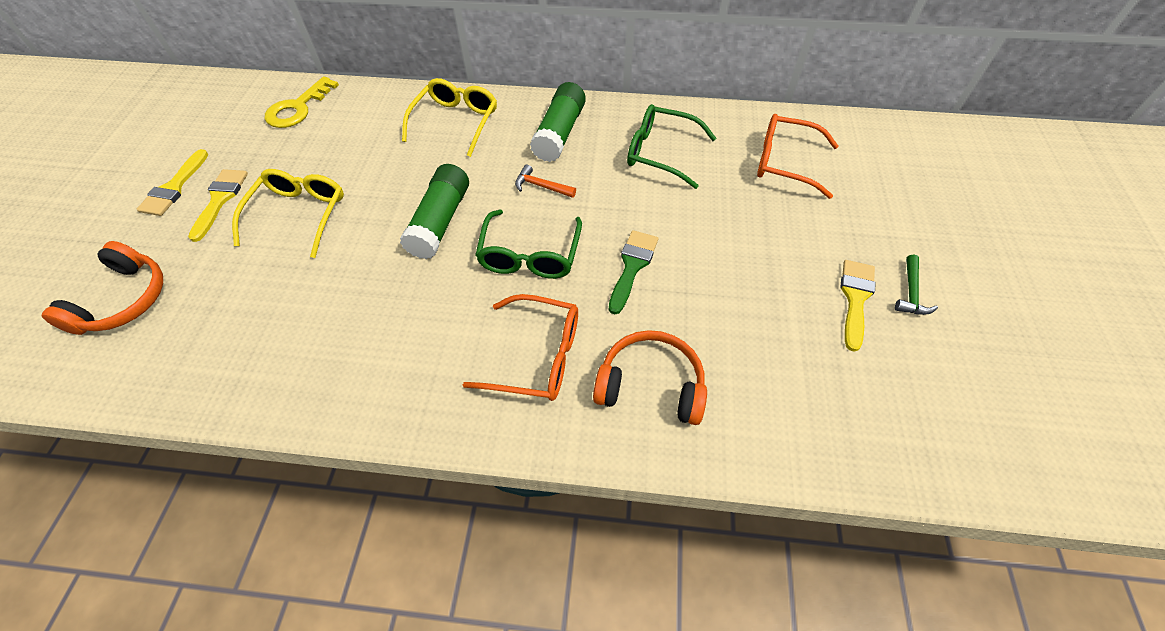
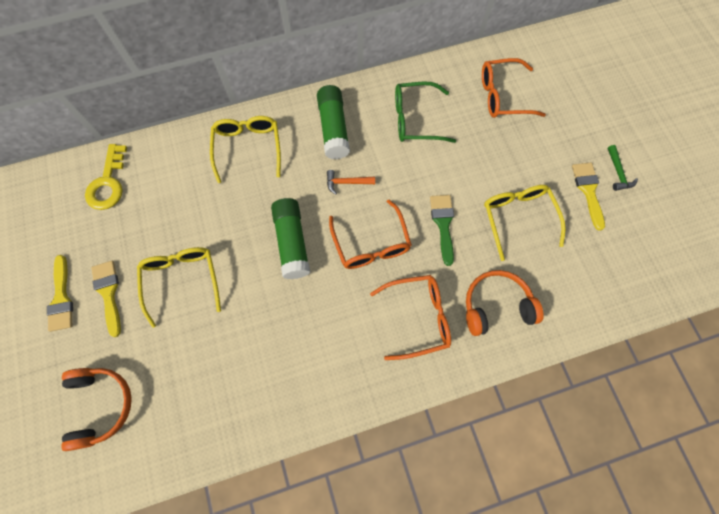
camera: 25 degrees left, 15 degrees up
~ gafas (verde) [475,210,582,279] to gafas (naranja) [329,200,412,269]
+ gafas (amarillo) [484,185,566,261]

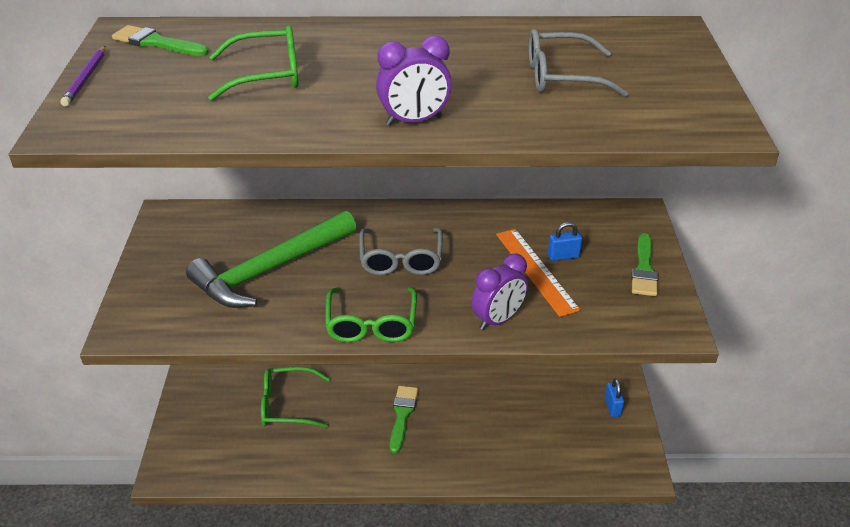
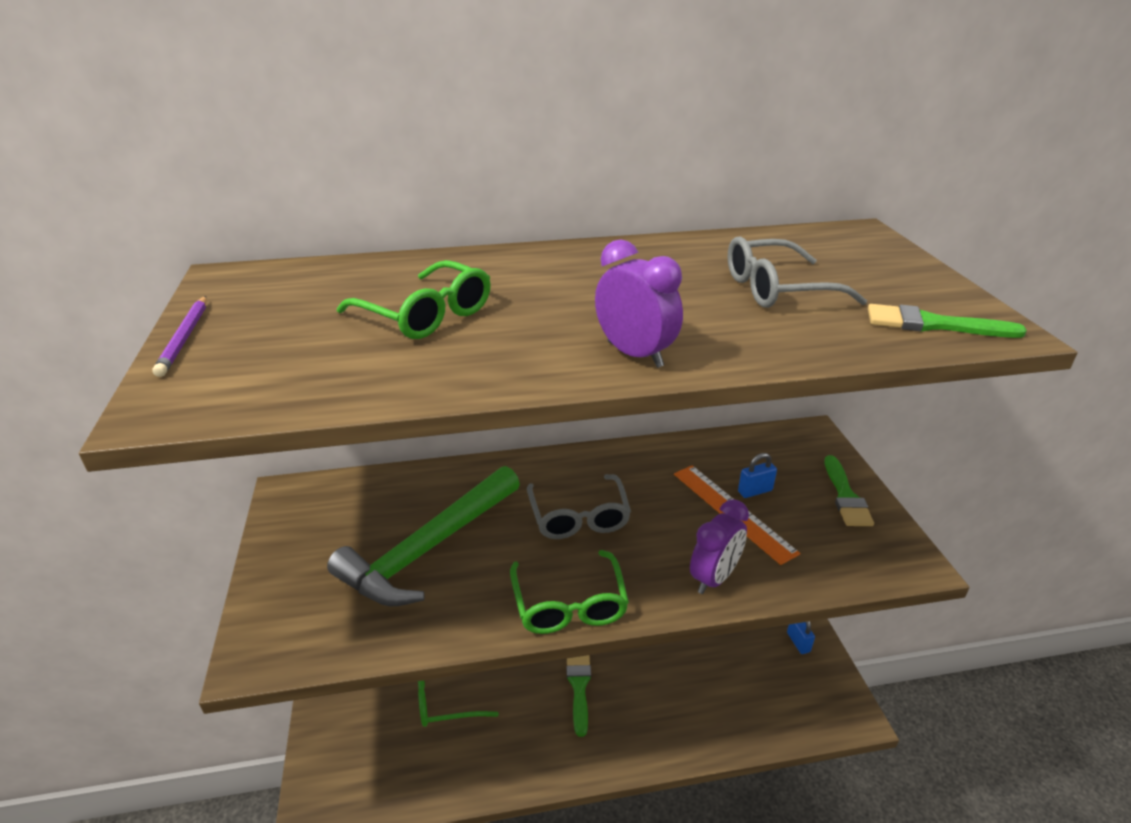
camera: 10 degrees left, 5 degrees down
~ pincel (verde) [112,25,209,56] to [868,304,1027,338]
~ gafas (verde) [208,25,299,101] = [337,260,491,339] 60 degrees clockwise
~ despertador (morado) [376,36,452,126] = [595,240,683,368] 105 degrees counterclockwise

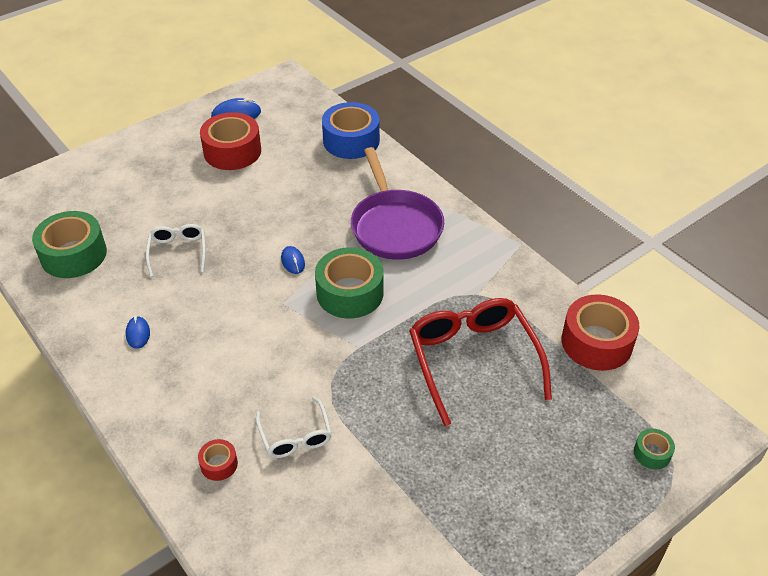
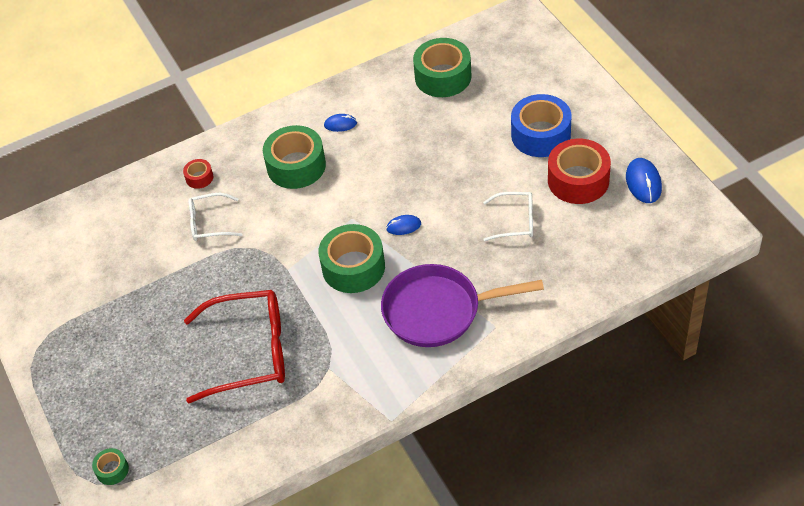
camera: 105 degrees right, 5 degrees up
~ cinta adhesiva (azul) [322,102,380,159] to [511,94,572,157]
~ gafas (blanco) [146,224,206,277] to [483,192,533,241]
- cinta adhesiva (rojo) [562,294,640,371]
+ cinta adhesiva (verde) [263,125,326,189]

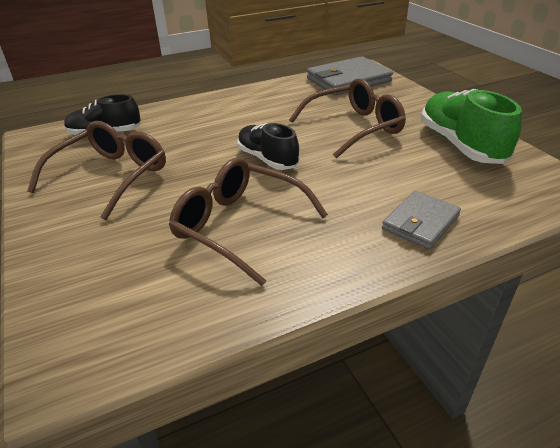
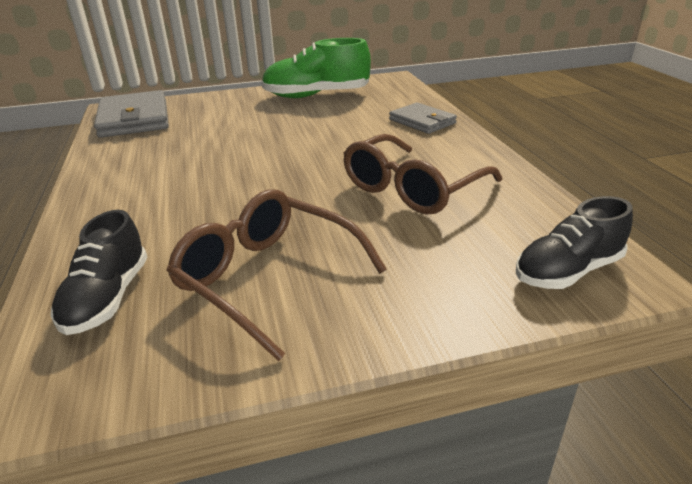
camera: 80 degrees left, 5 degrees down
- gafas (marrón) [289,78,406,158]
~ zapato (negro) [237,123,299,170] to [516,196,633,289]

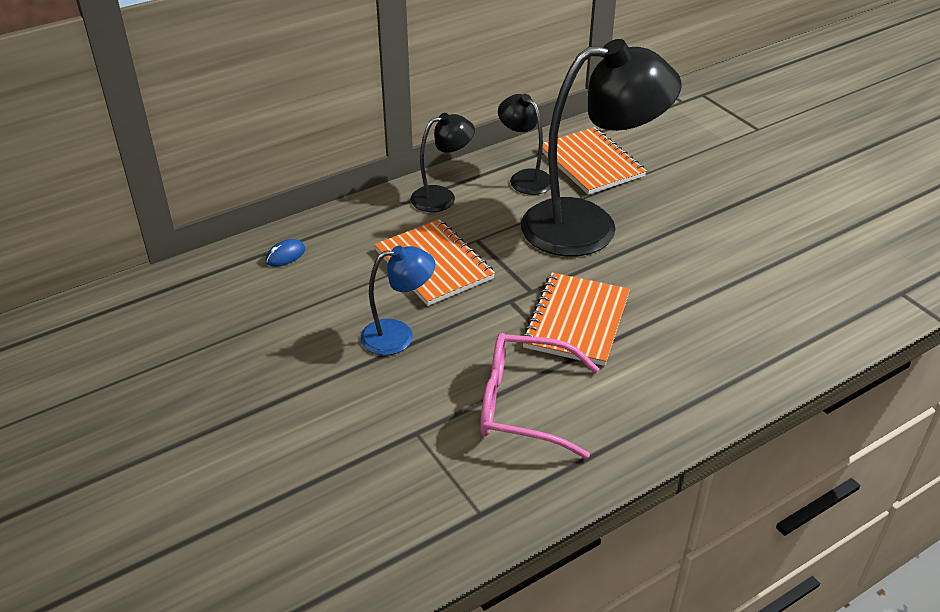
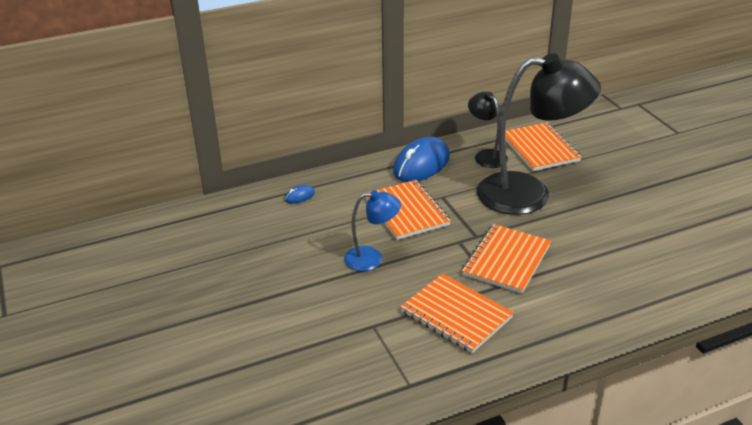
camera: 10 degrees right, 5 degrees down
~ lámpara (negro) [411,113,475,212] to ratón (azul) [393,137,450,182]
~ gafas (rosa) [480,333,599,459] to cuaderno (naranja) [400,273,514,353]

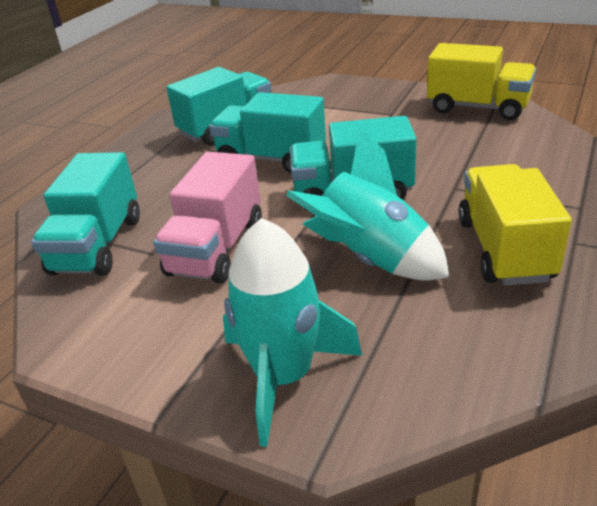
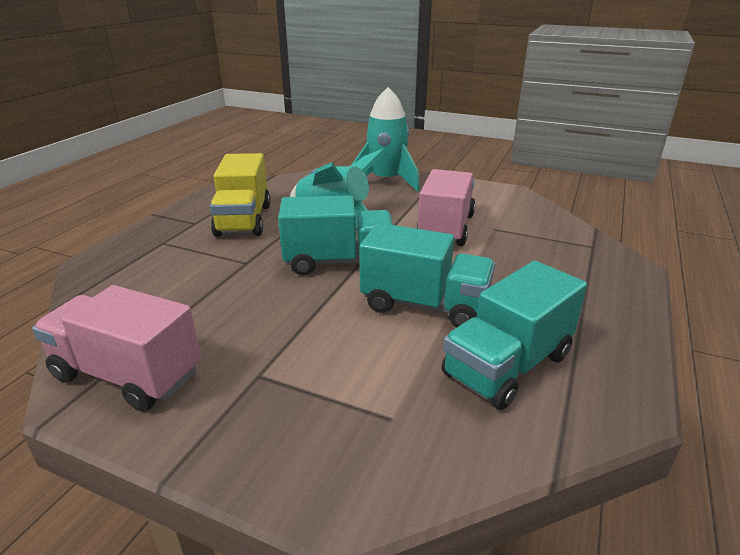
camera: 175 degrees right, 5 degrees down
~ camión (amarillo) [427,43,536,120] to camión (rosa) [32,285,201,411]
- camión (turquesa) [31,152,140,276]

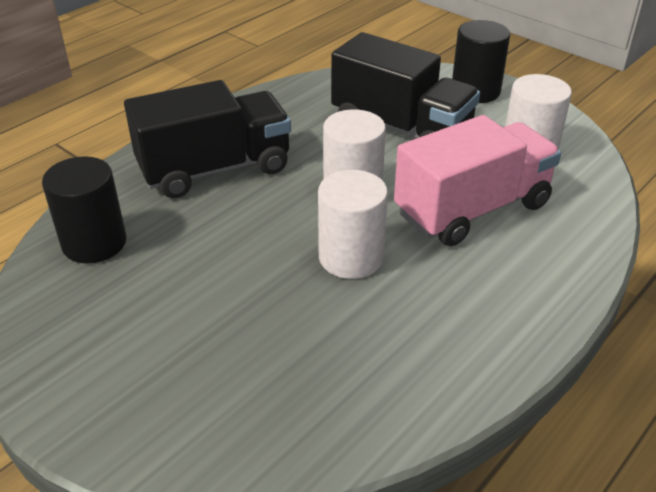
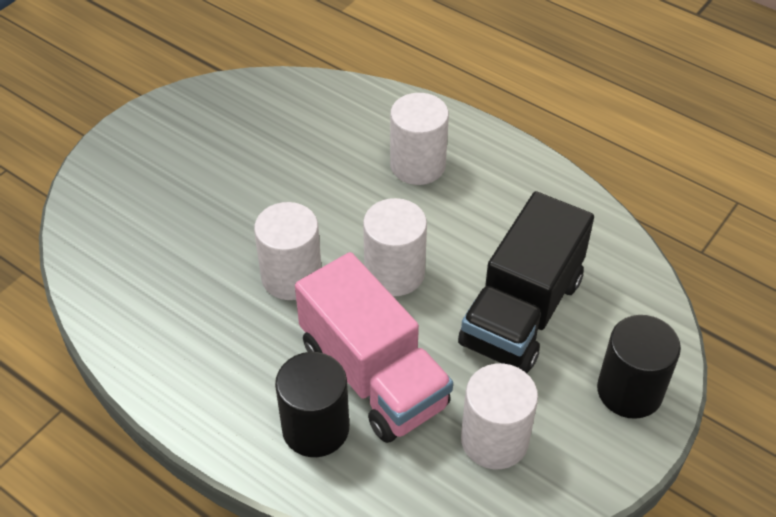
camera: 85 degrees right, 10 degrees up
~ camión (negro) [124,80,291,198] to cilindro (blanco) [390,93,449,185]
~ cilindro (negro) [42,156,127,264] to [275,352,349,457]

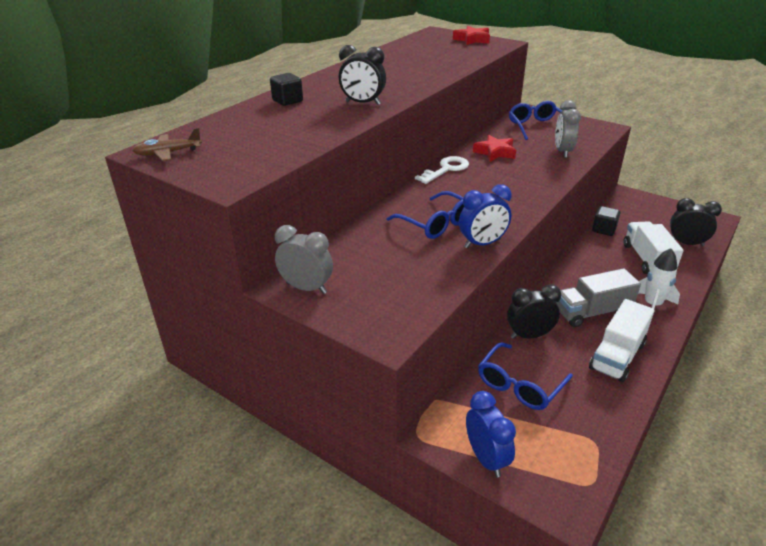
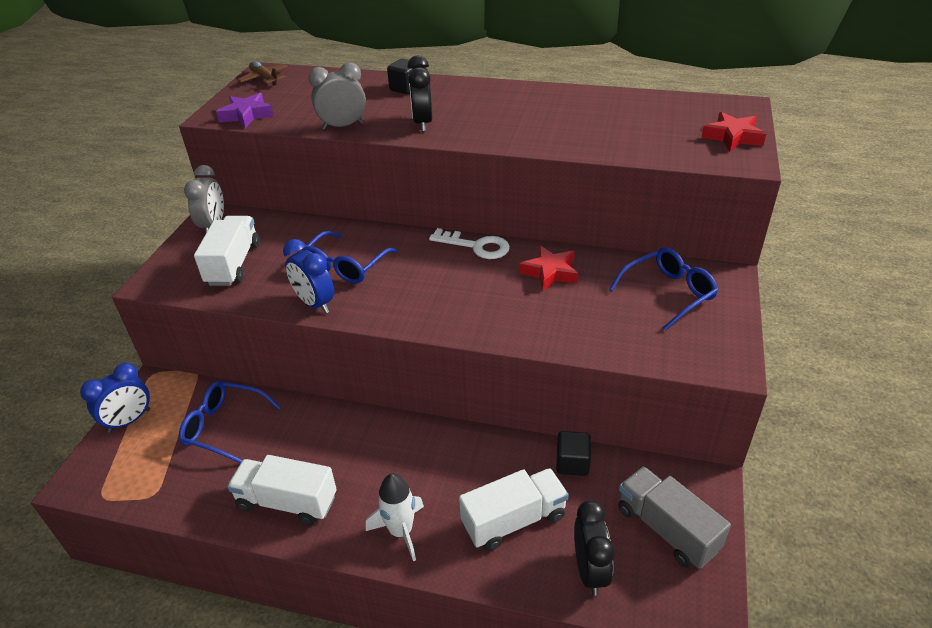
camera: 70 degrees right, 5 degrees up
~ despertador (gris) [555,100,581,158] to [308,62,366,130]
~ camión (gris) [556,268,641,327] to [618,466,731,569]
- despertador (negro) [507,284,561,339]
+ estrella (morado) [216,93,274,128]
+ camión (blanco) [194,216,260,286]

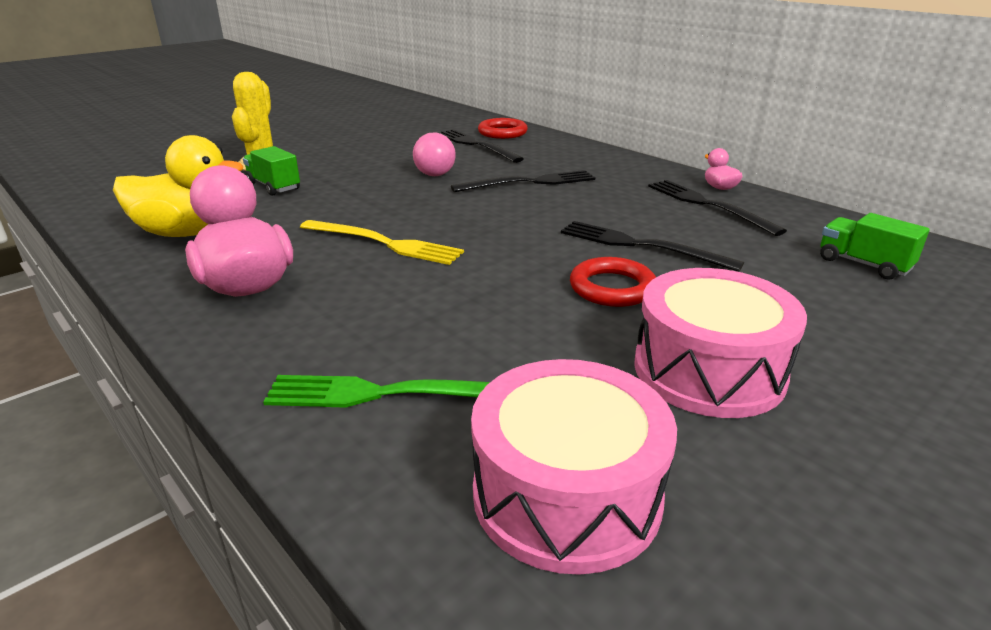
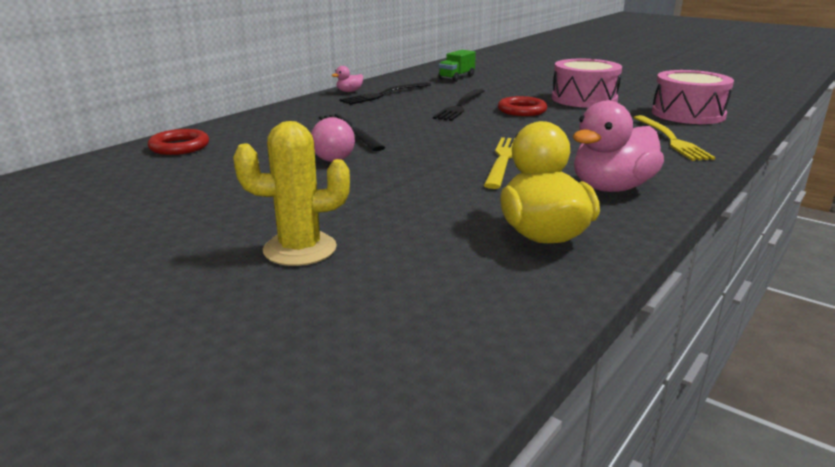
camera: 100 degrees left, 5 degrees down
- tenedor (negro) [437,129,524,163]
- camión (verde) [243,146,300,196]
~ tenedor (verde) [263,375,490,408] to tenedor (amarillo) [634,115,715,161]

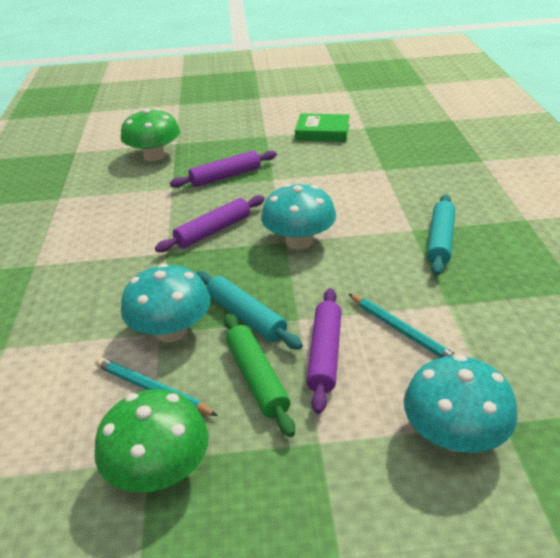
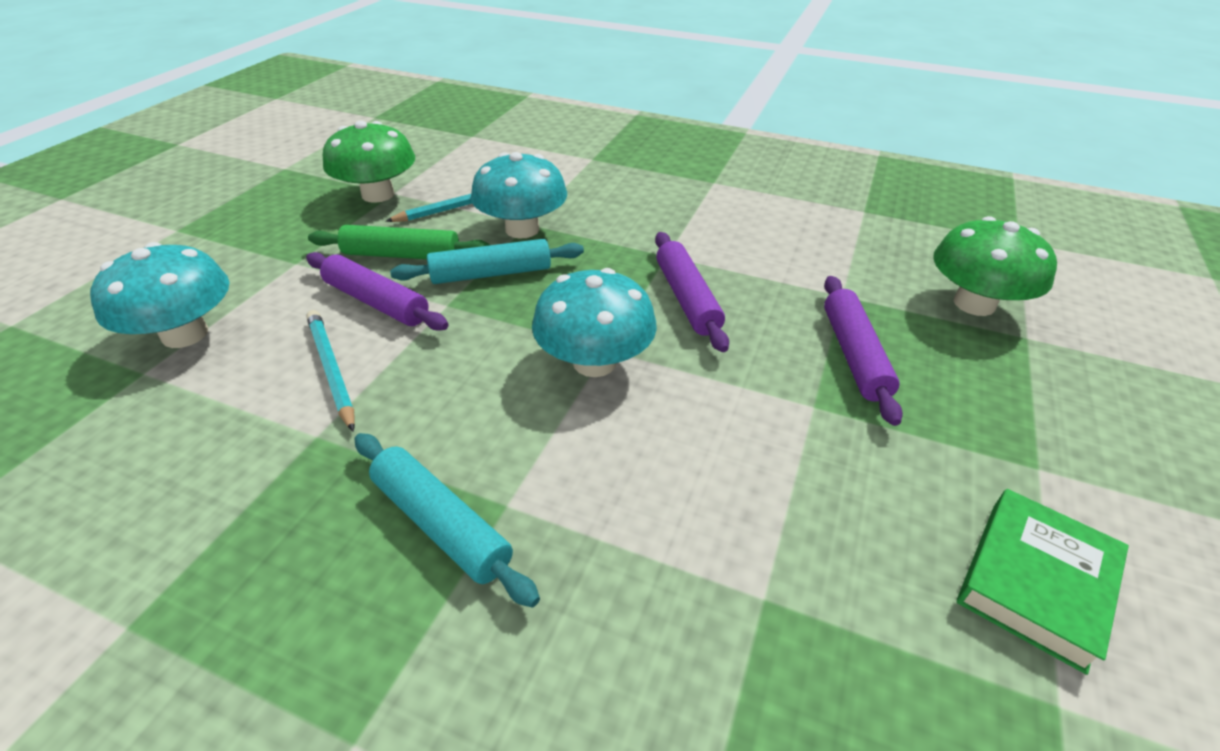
camera: 115 degrees right, 5 degrees up
~ lápiz (turquesa) [348,293,456,358] = [306,310,355,432] 75 degrees clockwise

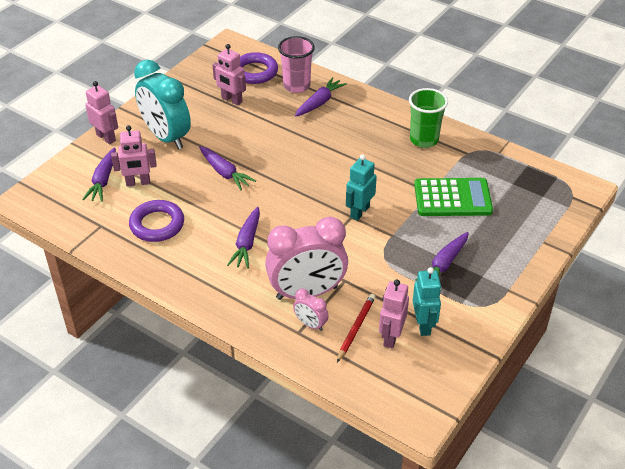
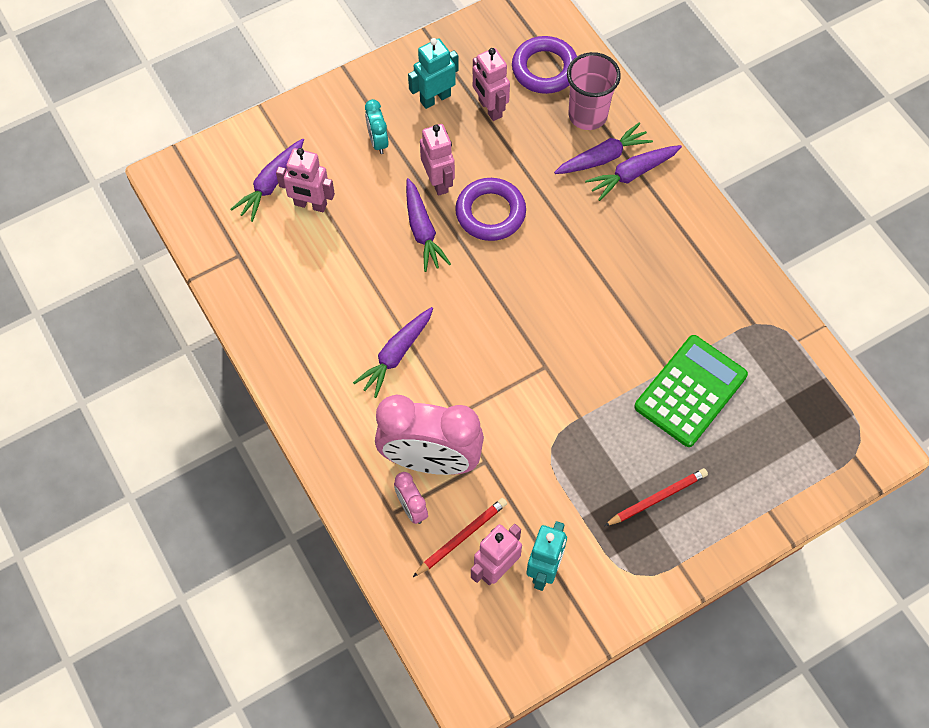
camera: 25 degrees right, 20 degrees up
~ despertador (turquesa) [134,60,191,149] = [365,99,389,154] x0.45
~ robot (rosa) [85,81,118,144] to [420,124,455,196]
- vaso (verde) [409,88,448,148]
~ robot (turquesa) [346,155,377,221] to [408,38,458,109]
~ calculadora (verde) [414,178,493,216] = [634,335,748,447] 75 degrees counterclockwise
~ anillo (morado) [129,200,184,242] to [455,178,526,241]
~ zanahoria (morado) [415,232,469,281] to [585,145,682,201]
+ lápiz (rojo) [604,468,708,526]

